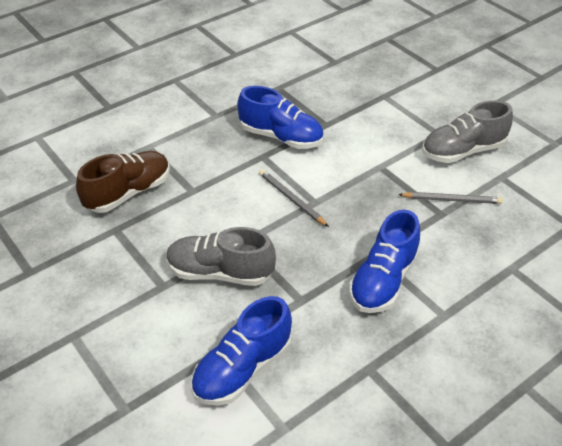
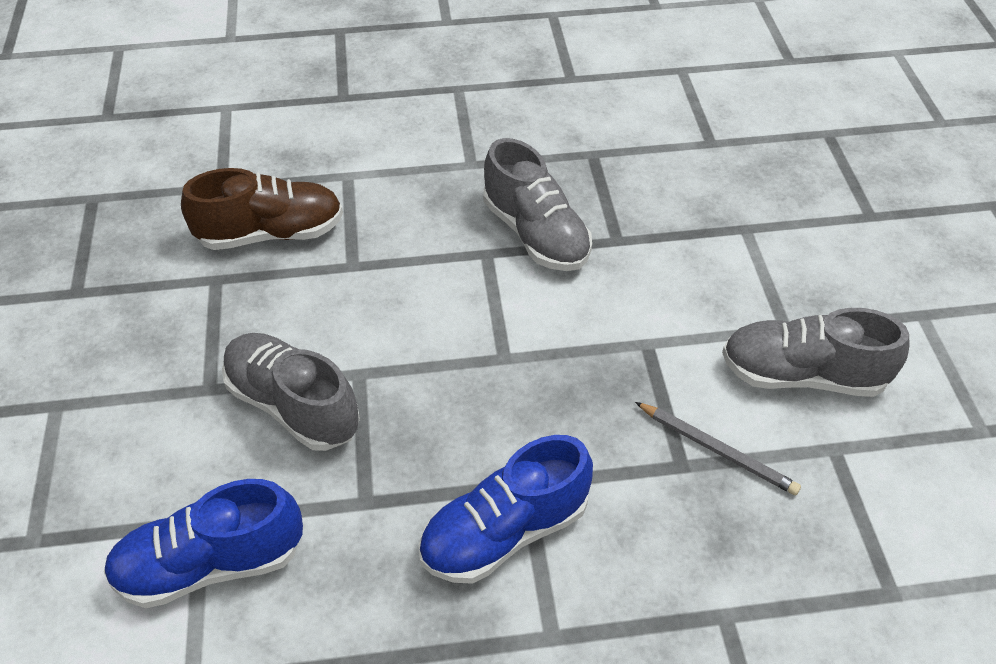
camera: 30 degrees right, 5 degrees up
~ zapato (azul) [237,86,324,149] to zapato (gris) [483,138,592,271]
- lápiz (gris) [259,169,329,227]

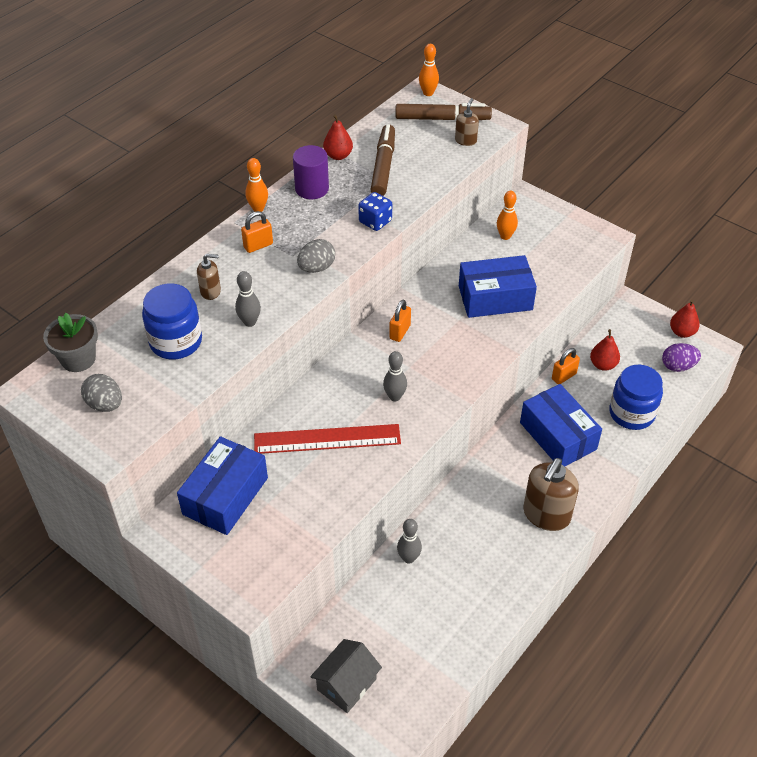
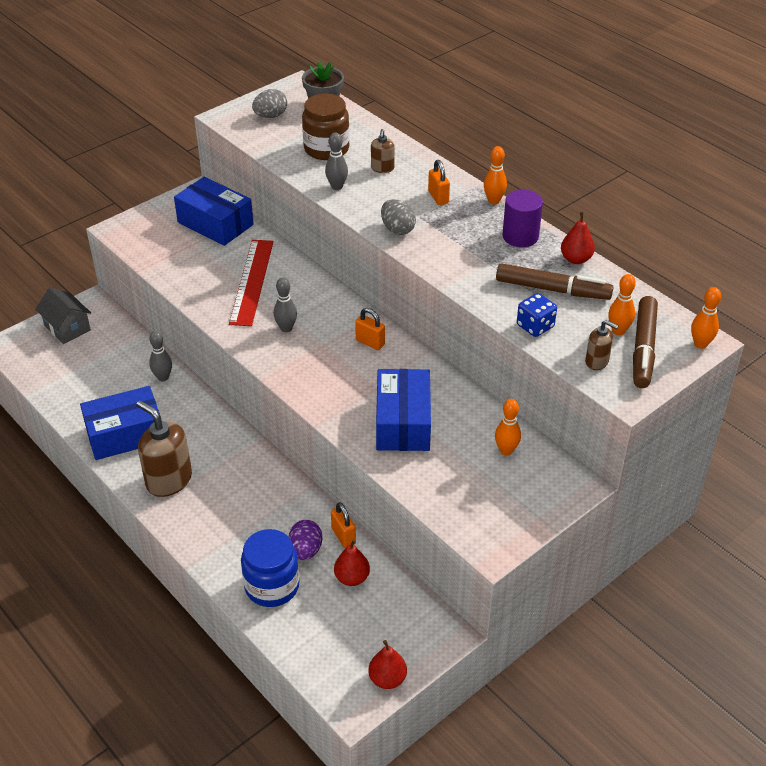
camera: 100 degrees right, 5 degrees down
~ dado (azul) [358,192,392,231] to [517,293,557,337]
~ tarro (azul) [142,284,202,359] to tarro (marrón) [302,94,350,160]
~ huevo (morado) [662,343,701,372] to [289,520,322,560]
~ caja (azul) [520,384,602,467] to [80,386,162,460]
+ bolo (naranja) [608,274,636,335]

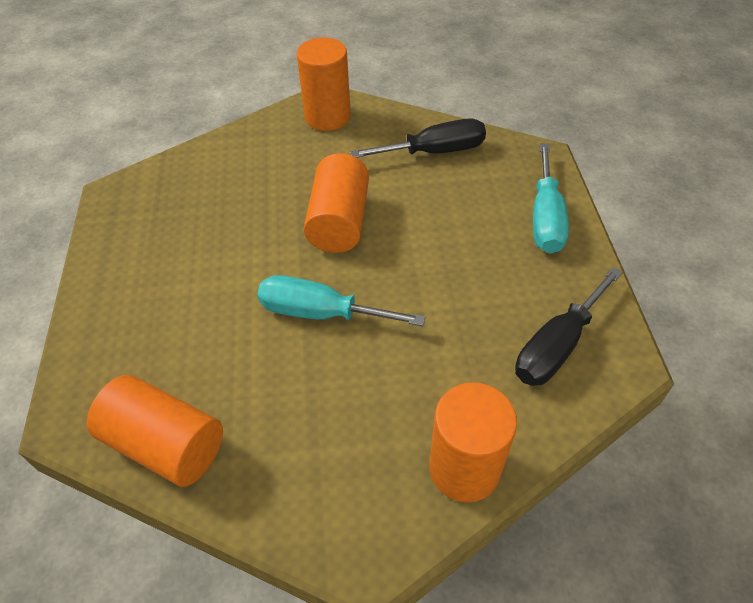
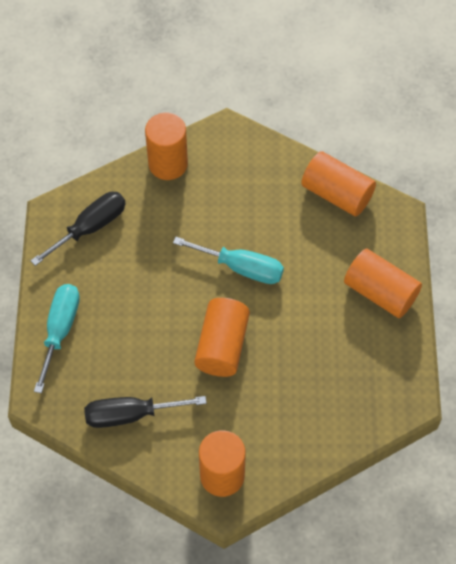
camera: 175 degrees left, 10 degrees up
+ cilindro (naranja) [344,249,422,318]

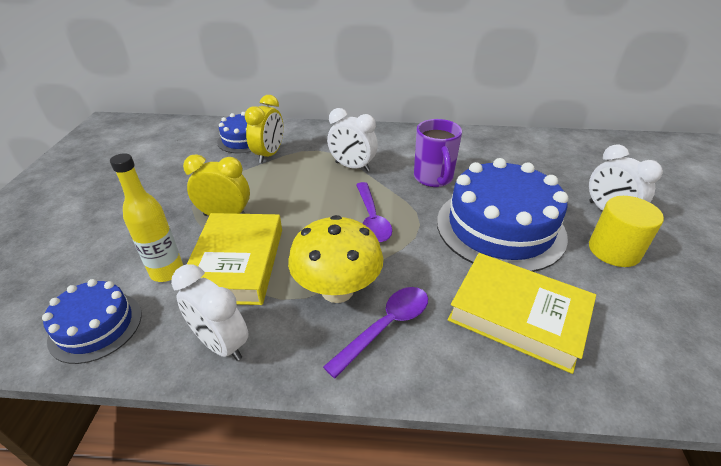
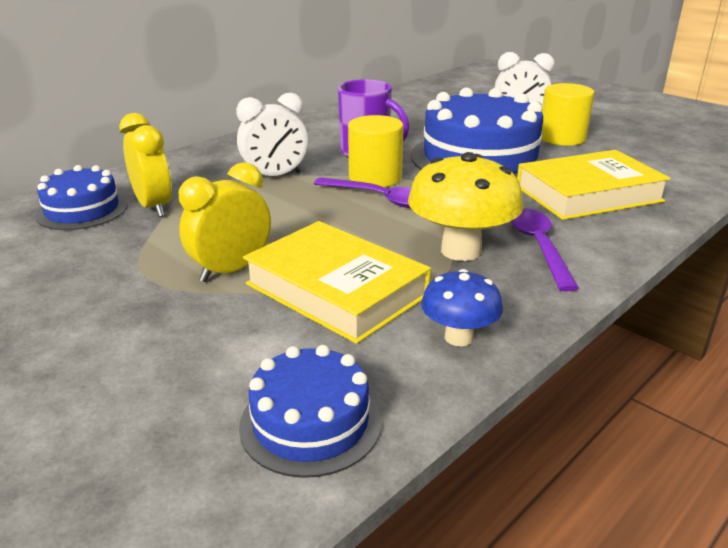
camera: 50 degrees left, 10 degrees down
- botella (amarillo) [110,153,183,282]
~ despertador (blanco) [171,264,249,361] to seta (azul) [421,269,503,346]
+ cilindro (amarillo) [348,115,404,187]

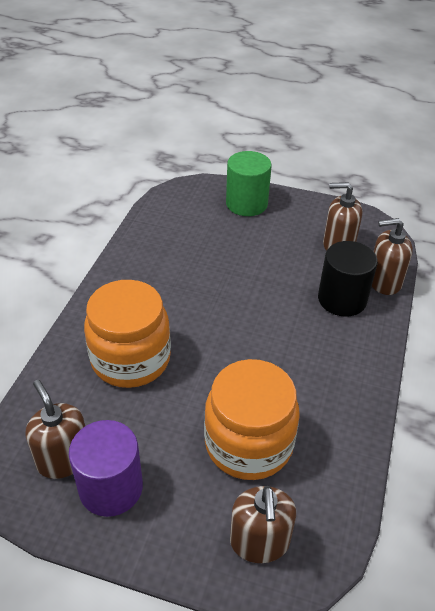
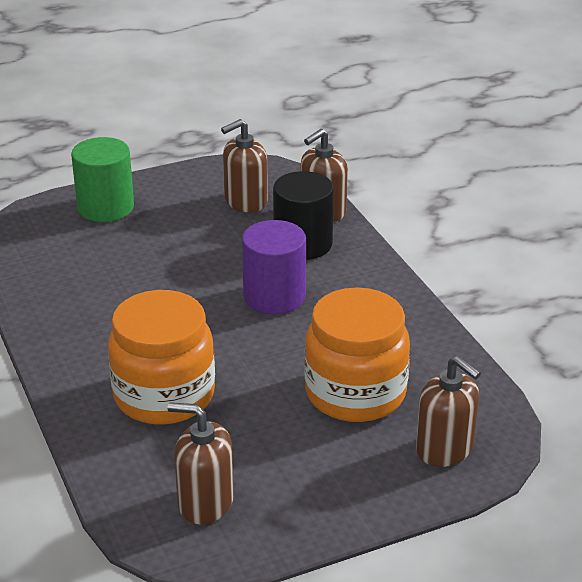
camera: 40 degrees left, 10 degrees down
~ cilindro (morado) [69,420,143,517] to [242,220,306,314]

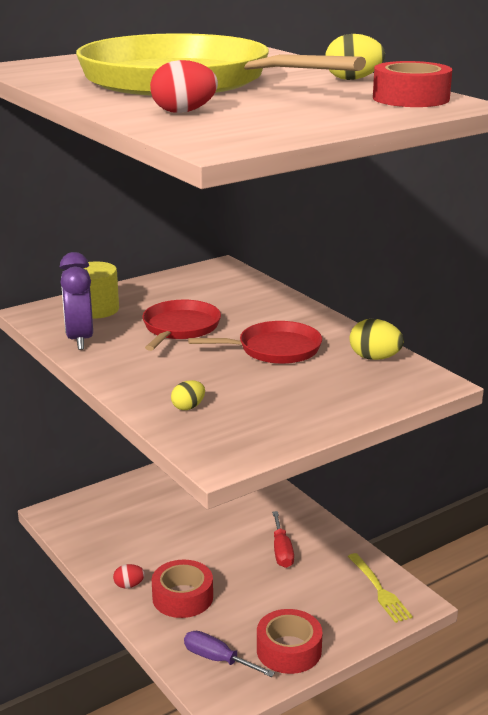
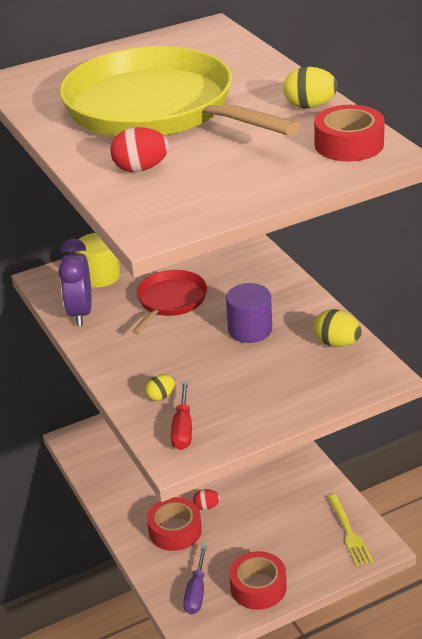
camera: 10 degrees right, 10 degrees up
~ sartén (rojo) [188,321,322,364] to cilindro (morado) [226,283,272,343]
~ destornillador (rojo) [272,511,294,568] to [171,381,192,450]
~ huevo (rojo) [113,564,145,588] to [193,489,220,510]
~ destornillador (morado) [184,631,275,677] = [183,545,207,615] 120 degrees counterclockwise

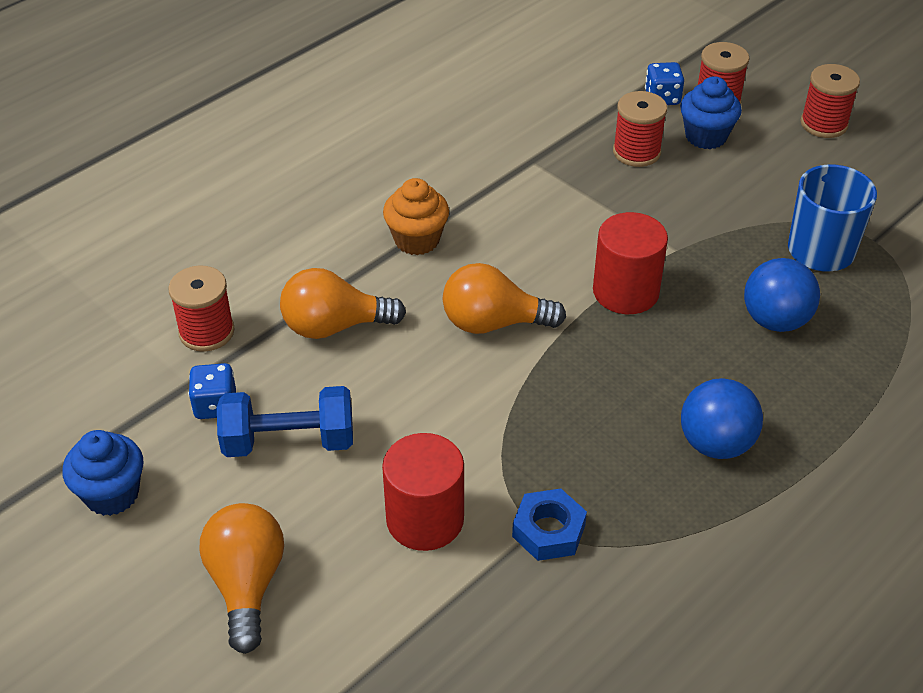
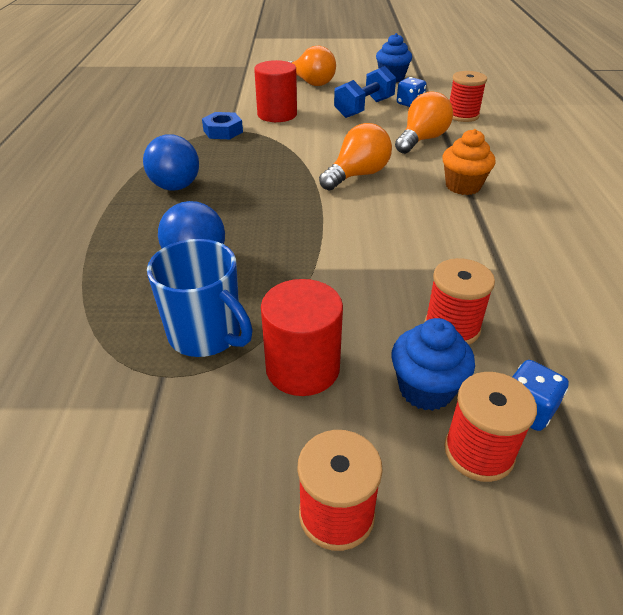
camera: 135 degrees right, 5 degrees down
~ cilindro (rojo) [593,212,668,314] to [261,279,343,396]

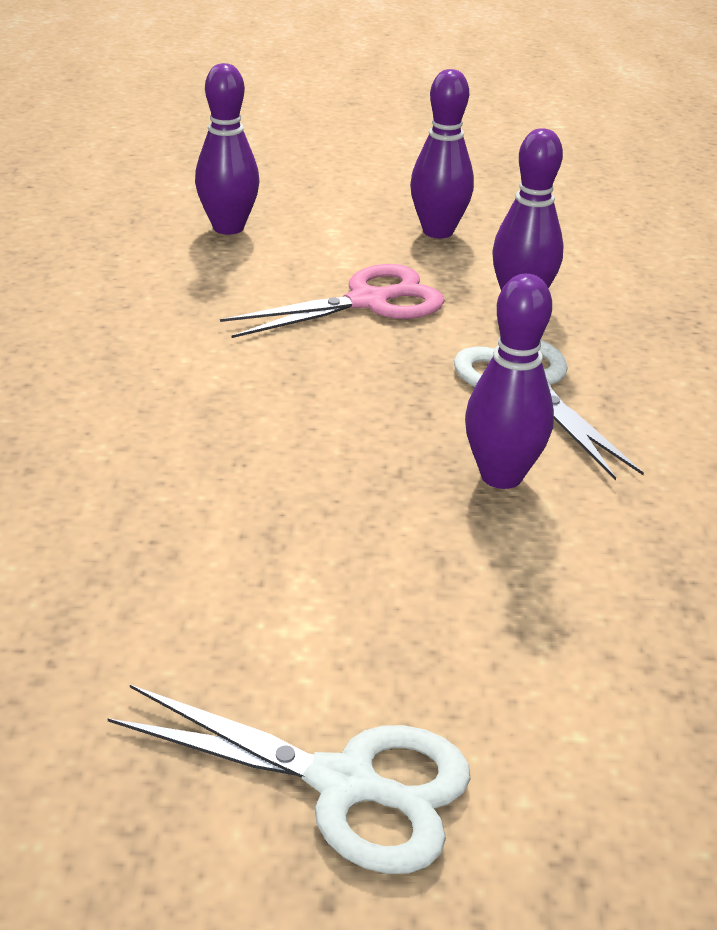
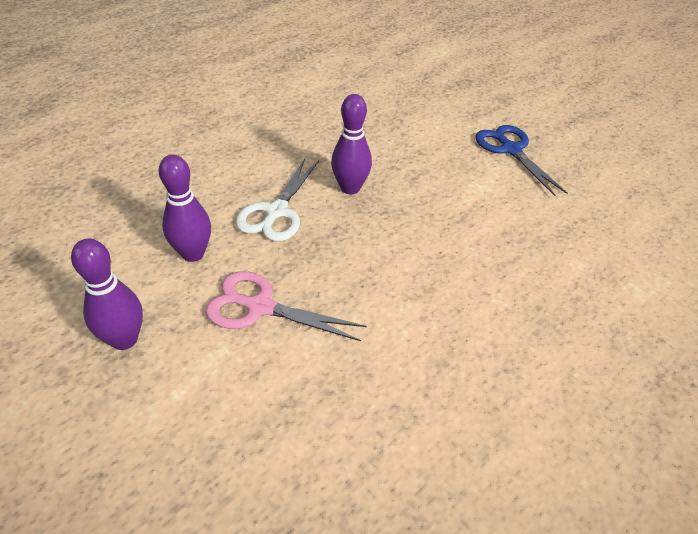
camera: 135 degrees left, 10 degrees up
- bolo (morado) [195,63,259,235]
~ tijeras (blanco) [107,685,471,874] to tijeras (azul) [475,125,568,196]

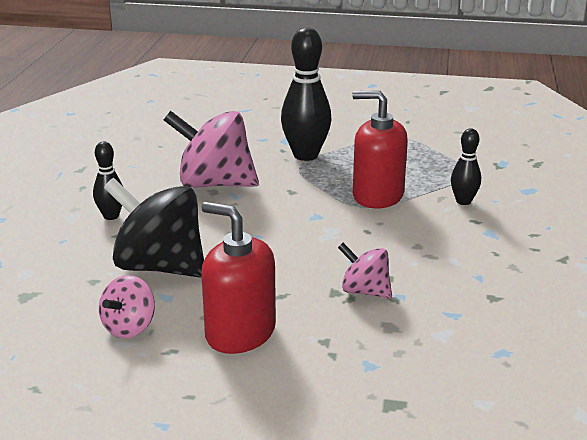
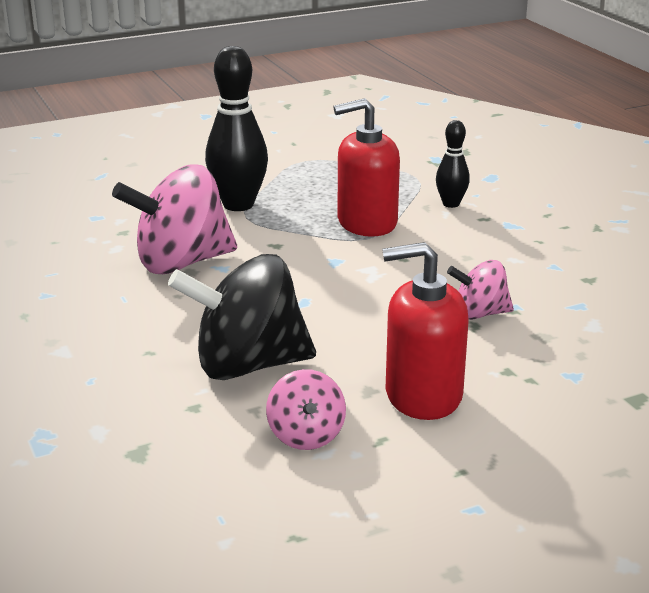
camera: 35 degrees left, 0 degrees up
- bolo (negro) [93,141,123,220]

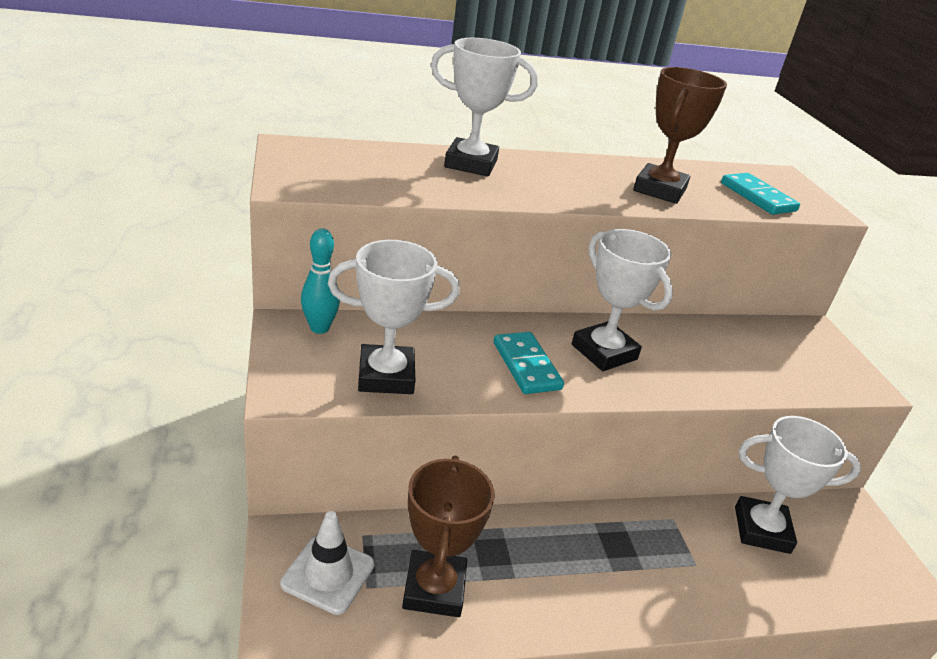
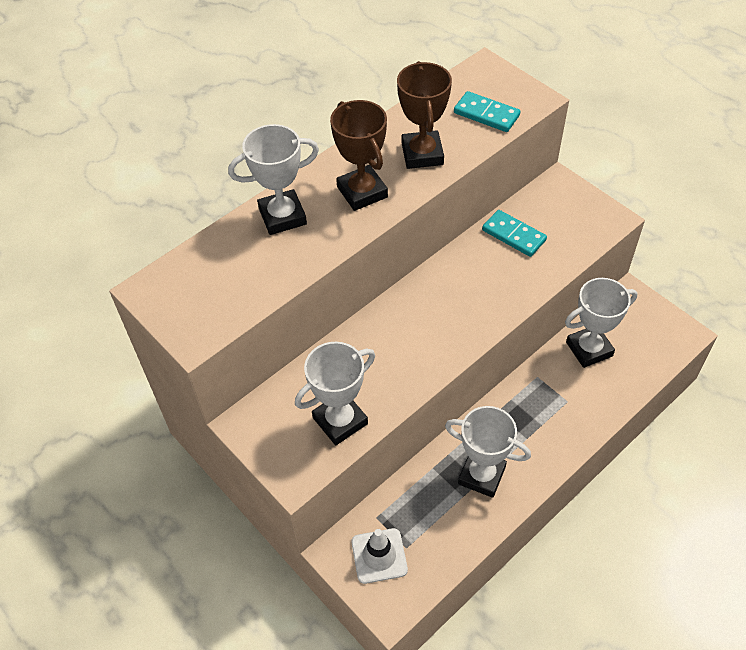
camera: 25 degrees left, 20 degrees up
- bolo (turquesa) [301,228,340,334]
~ trofeo (blanco) [572,229,673,371] to [445,406,531,498]
~ ficha de dominó (turquesa) [494,332,564,394] to [482,210,547,257]
~ trofeo (marrón) [402,455,495,617] to [330,100,388,211]

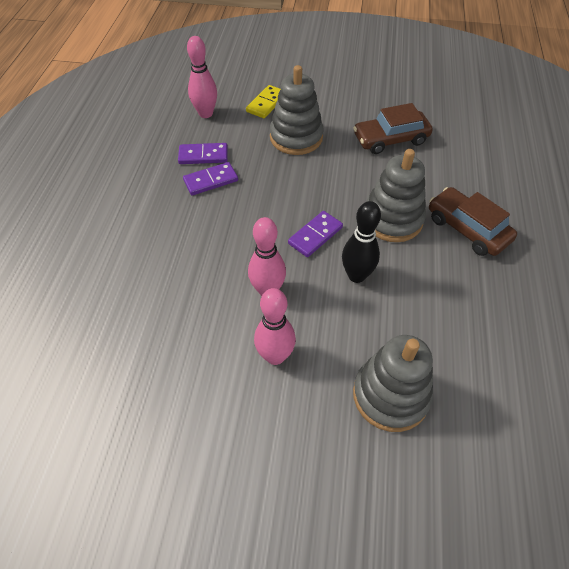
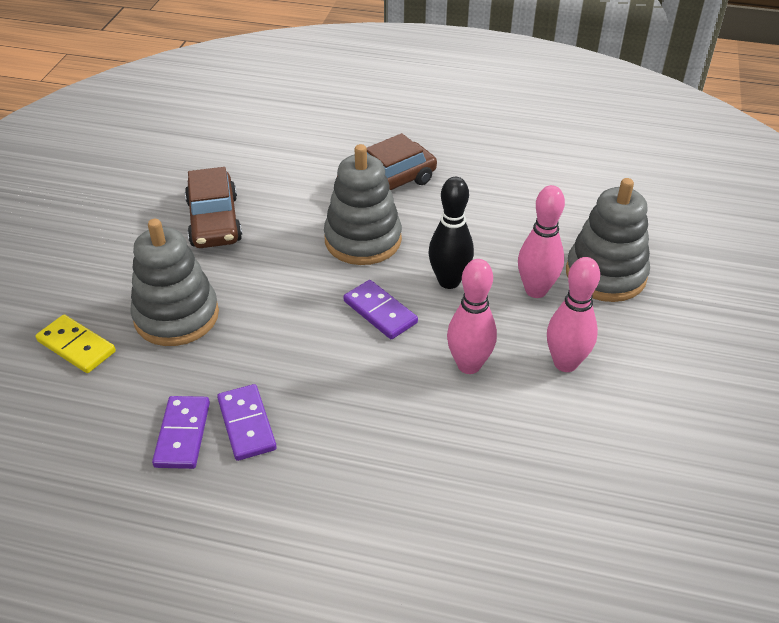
camera: 85 degrees left, 10 degrees down
~ bolo (rosa) [187,36,217,118] to [518,185,565,298]

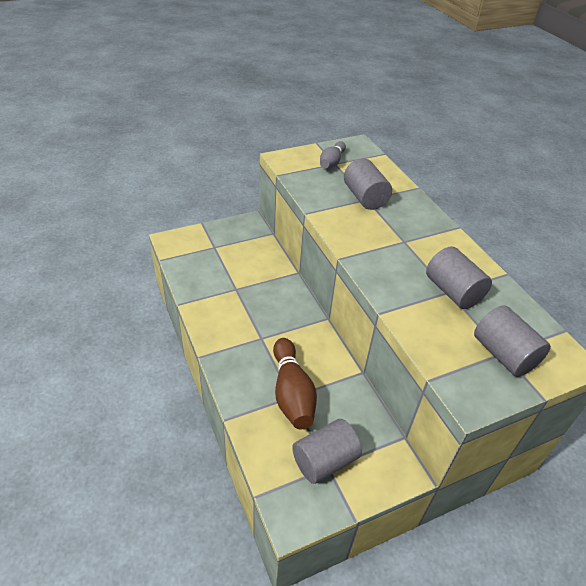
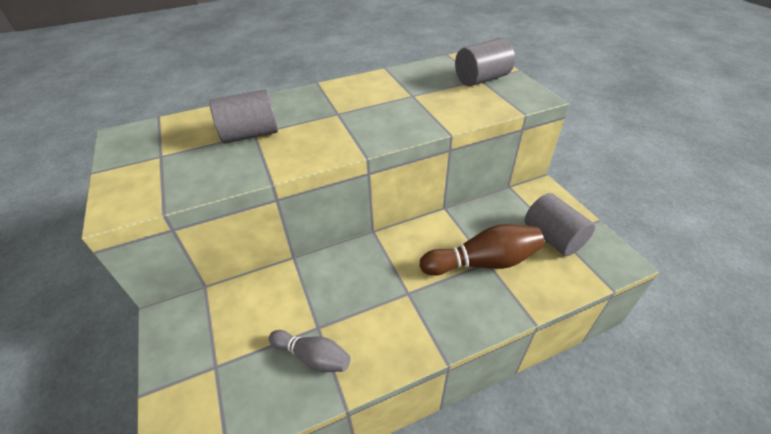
camera: 85 degrees left, 0 degrees up
~ bolo (gris) [320,141,346,169] to [269,330,351,372]
- cilindro (gris) [426,246,492,309]

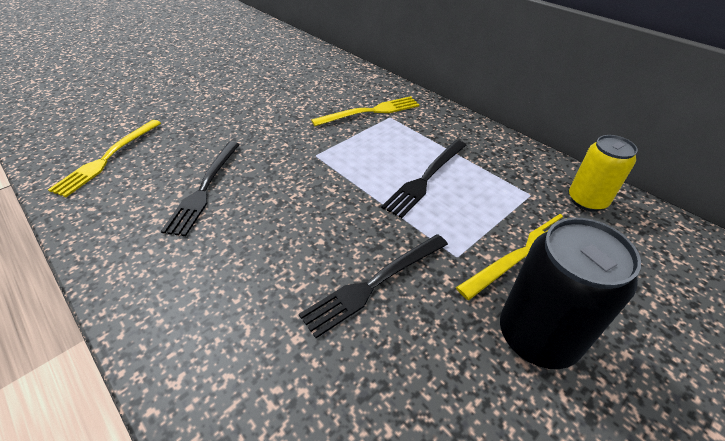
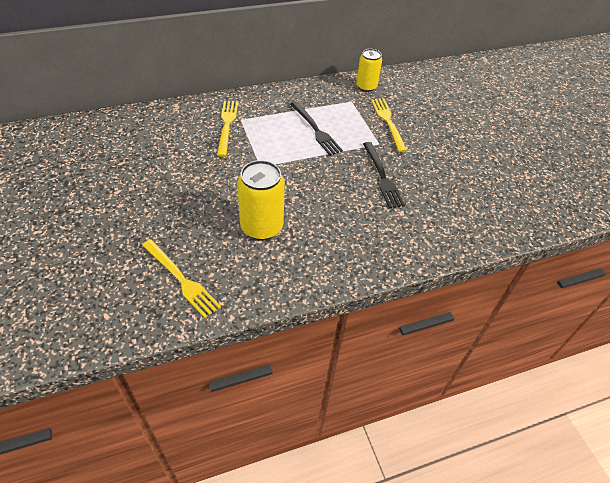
camera: 70 degrees left, 5 degrees up
~ tenedor (negro) [161,142,240,236] to lata (amarillo) [237,160,285,240]
- lata (negro) [500,217,641,369]

